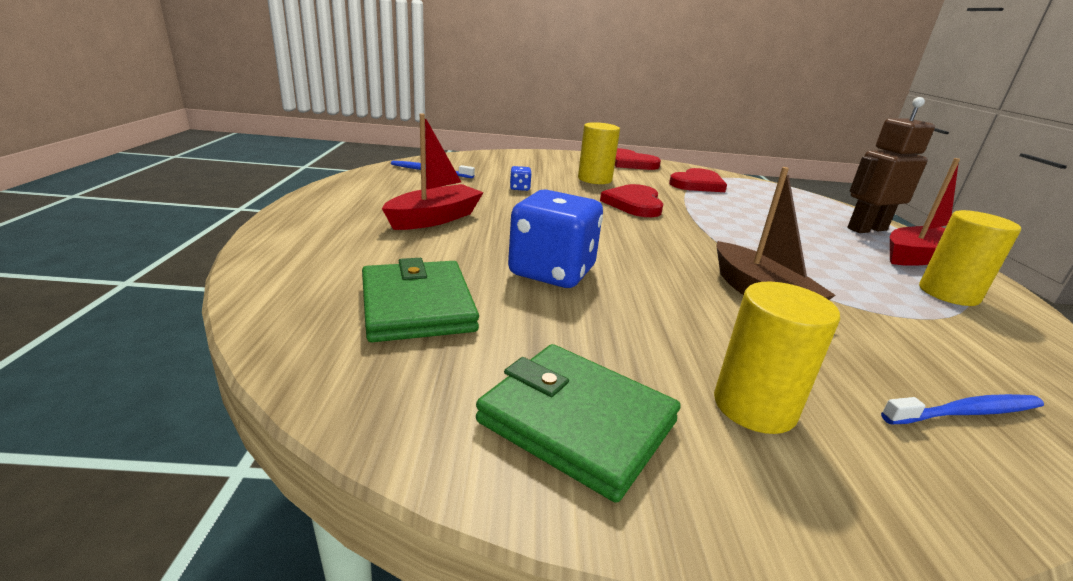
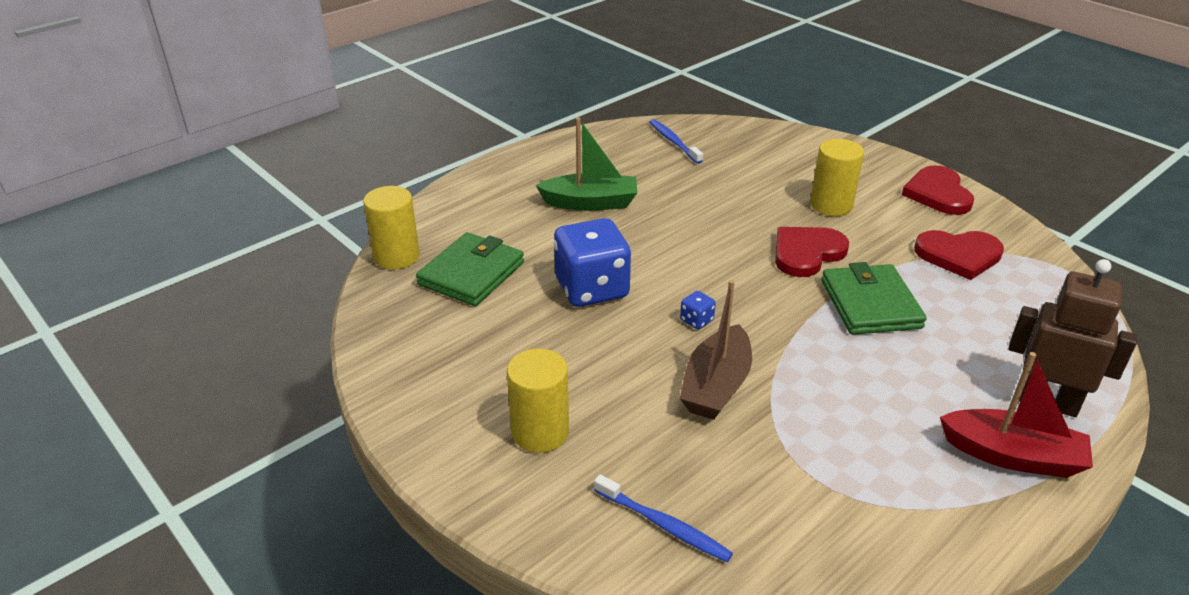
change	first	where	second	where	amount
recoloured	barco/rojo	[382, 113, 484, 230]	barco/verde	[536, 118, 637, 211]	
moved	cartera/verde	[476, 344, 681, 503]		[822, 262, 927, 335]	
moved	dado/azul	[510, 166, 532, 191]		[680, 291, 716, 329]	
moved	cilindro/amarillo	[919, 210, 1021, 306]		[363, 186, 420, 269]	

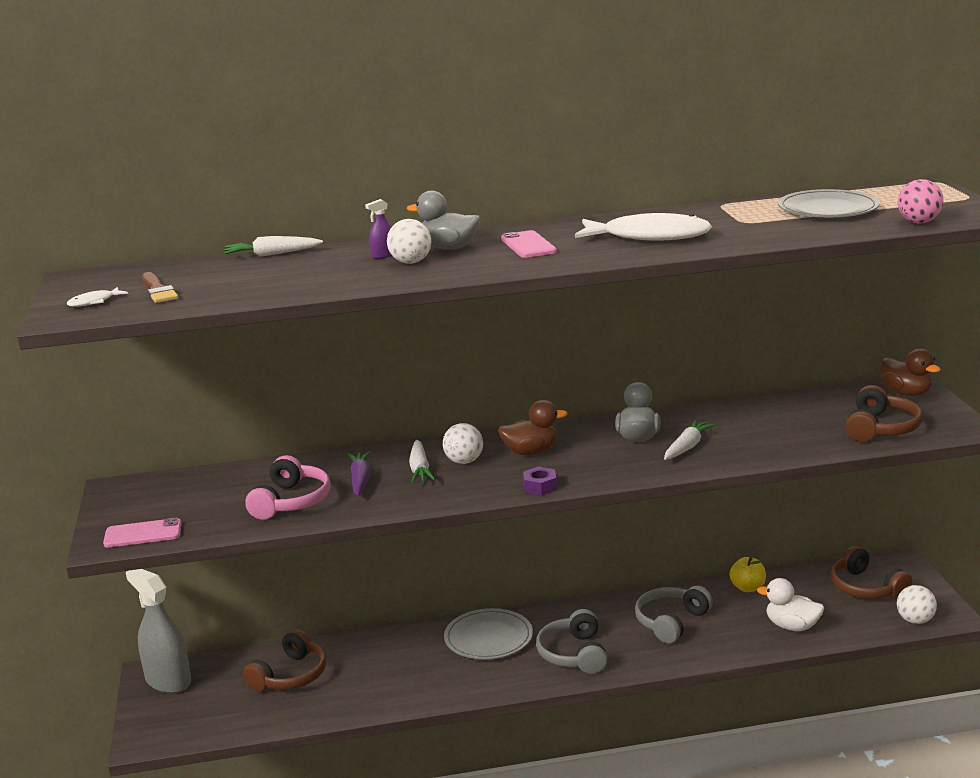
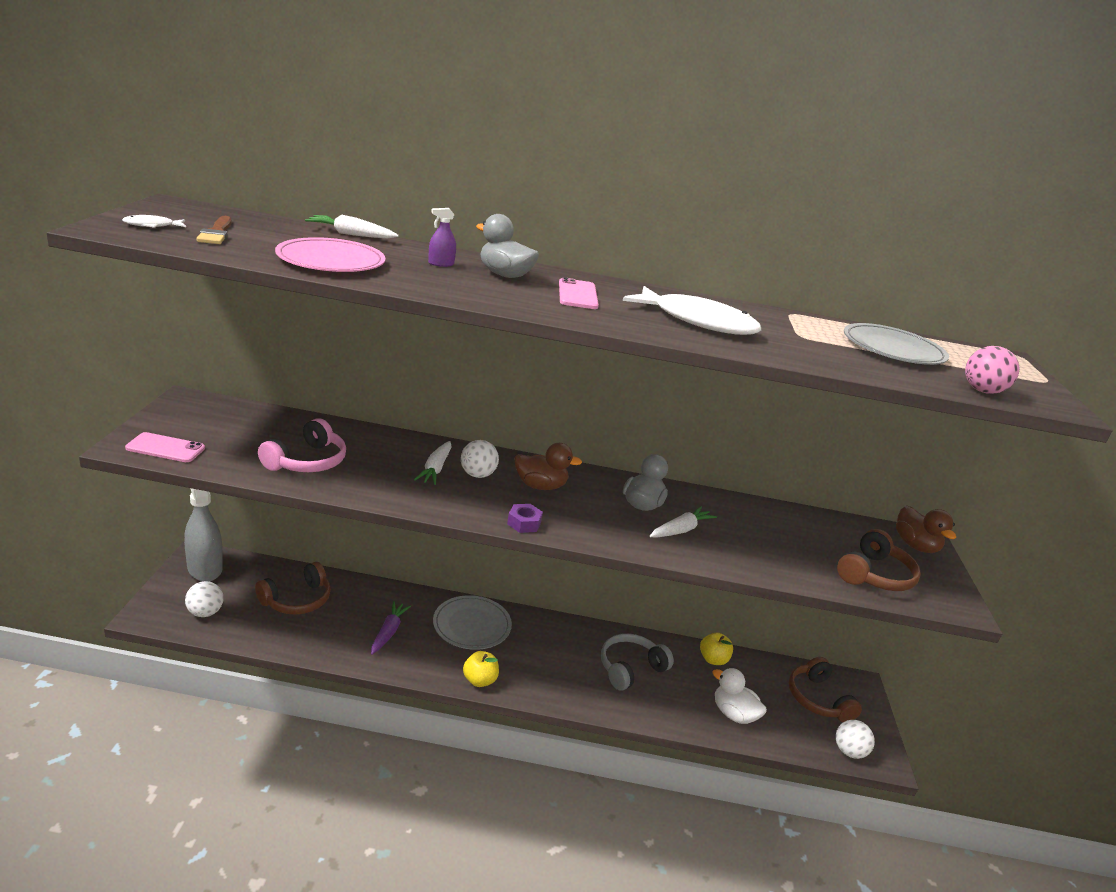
change	first	where	second	where	amount
moved	zanahoria/morado	[348, 451, 371, 496]		[371, 601, 411, 655]	
moved	pelota/blanco	[387, 219, 431, 264]		[185, 581, 224, 617]	
removed	auriculares/gris	[536, 609, 607, 674]			
added			plato/rosa	[275, 237, 386, 272]	
added			manzana/amarillo	[463, 651, 499, 687]	

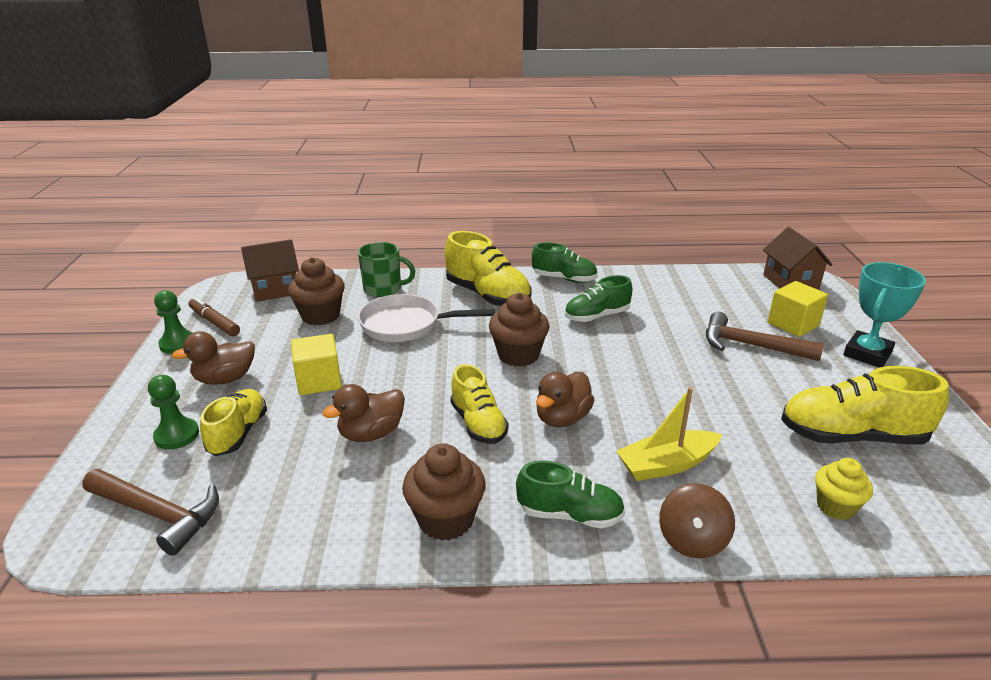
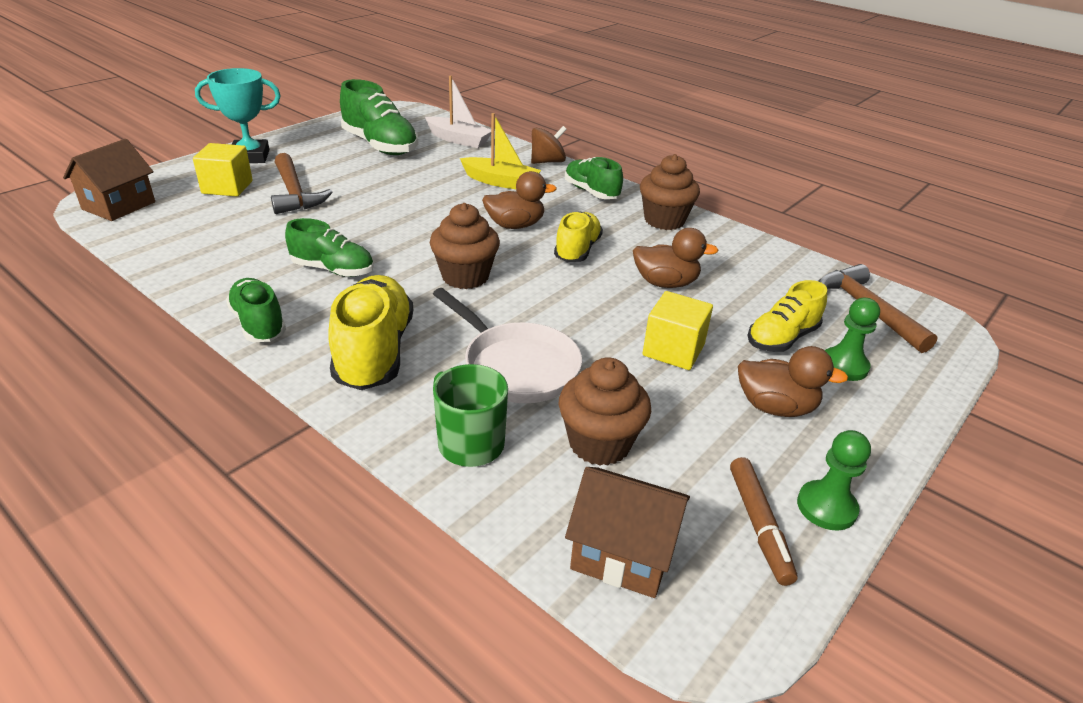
change	first	where	second	where	amount
recoloured	zapato/amarillo	[781, 366, 949, 444]	zapato/verde	[340, 79, 418, 155]	
replaced	magdalena/amarillo	[815, 458, 873, 520]	barco/blanco	[425, 76, 491, 148]	

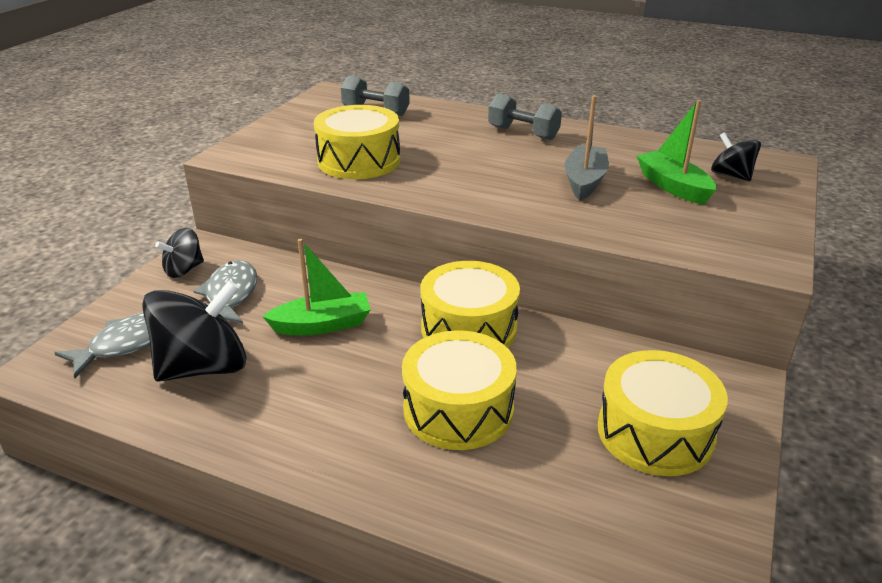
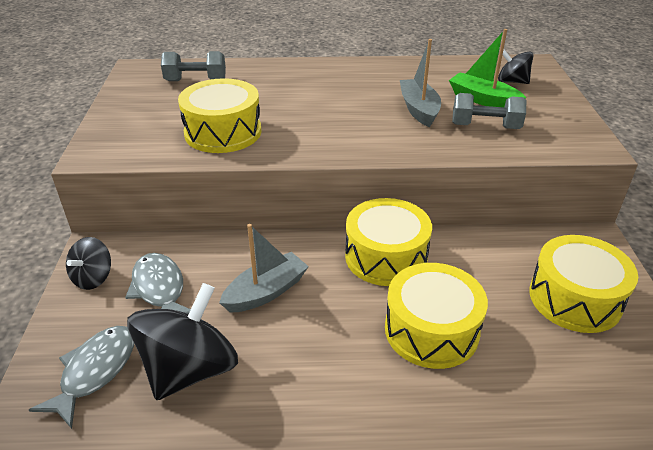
change	first	where	second	where	amount
recoloured	barco/verde	[262, 239, 371, 335]	barco/gris	[219, 224, 309, 313]	
moved	mancuerna/gris	[488, 93, 562, 140]		[452, 93, 526, 129]	

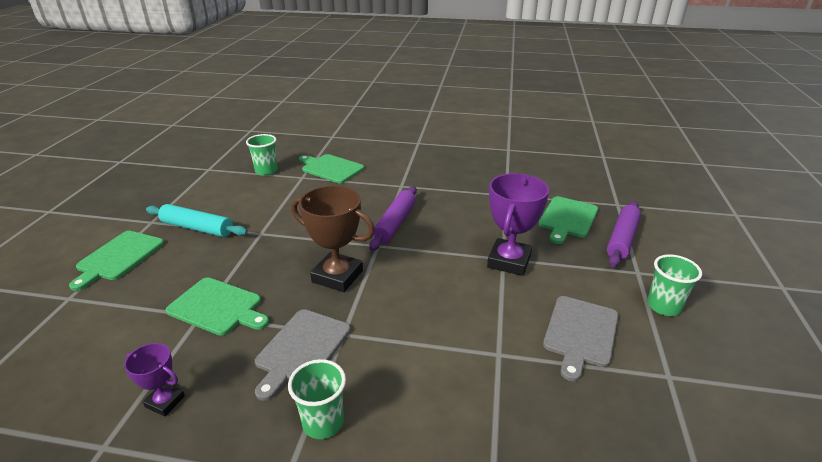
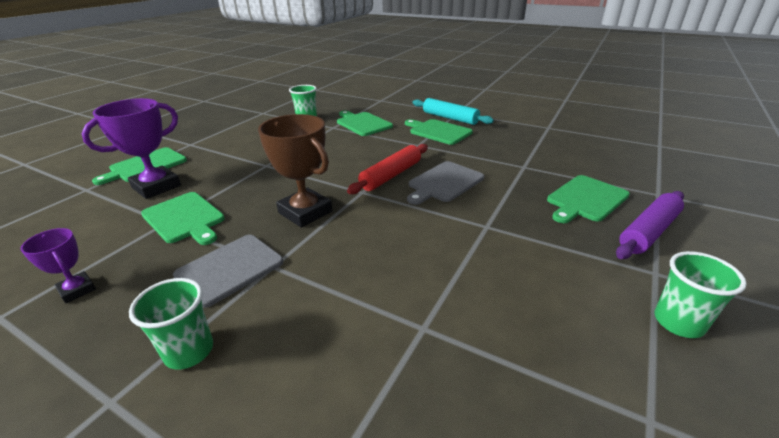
change	first	where	second	where	amount
moved	rodillo/turquesa	[146, 204, 248, 237]		[413, 98, 494, 125]	
recoloured	rodillo/morado	[369, 186, 417, 251]	rodillo/rojo	[347, 144, 428, 194]	
moved	trofeo/morado	[487, 173, 549, 276]		[82, 98, 181, 199]	
moved	tabla de cortar/gris	[543, 296, 618, 381]		[407, 161, 484, 205]	
added			tabla de cortar/verde	[405, 119, 473, 145]	

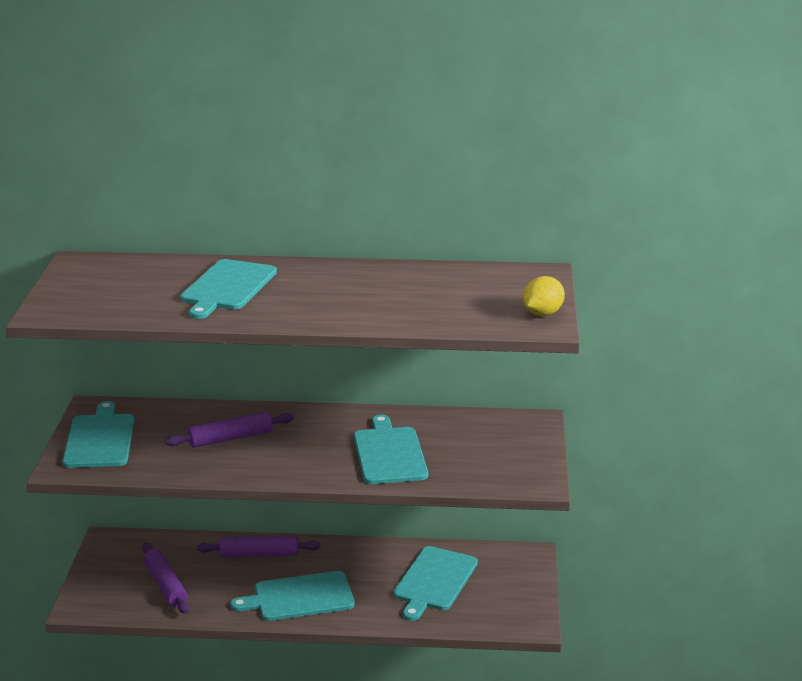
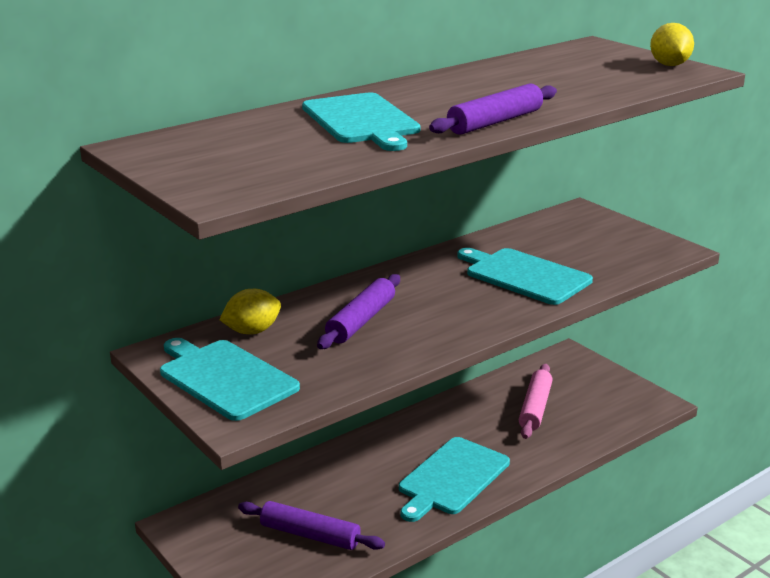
change	first	where	second	where	amount
moved	rodillo/morado	[197, 536, 321, 557]		[429, 83, 557, 135]	
replaced	tabla de cortar/turquesa	[393, 546, 478, 621]	rodillo/rosa	[519, 364, 553, 439]	
added			limón/amarillo	[219, 289, 281, 334]	

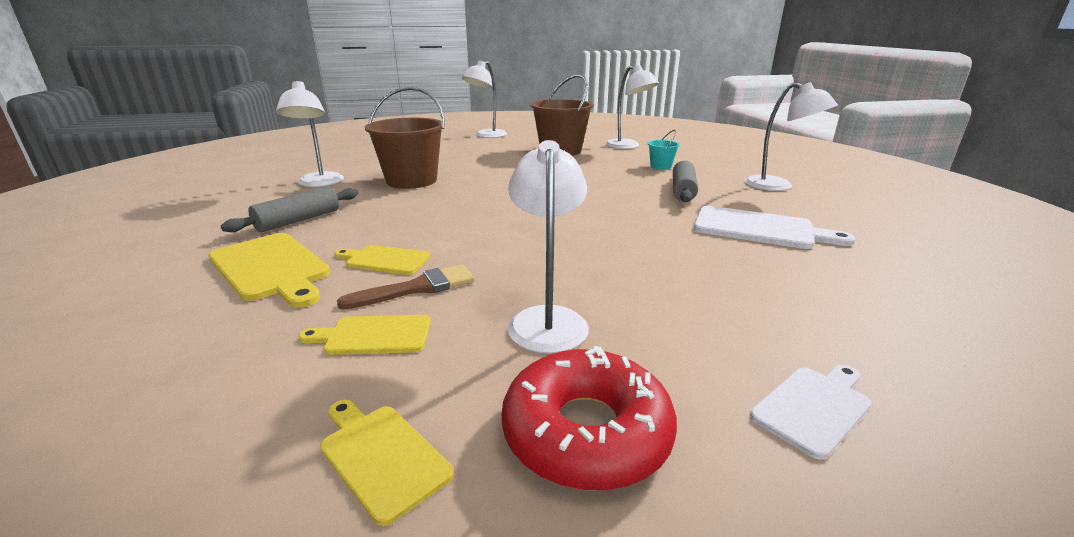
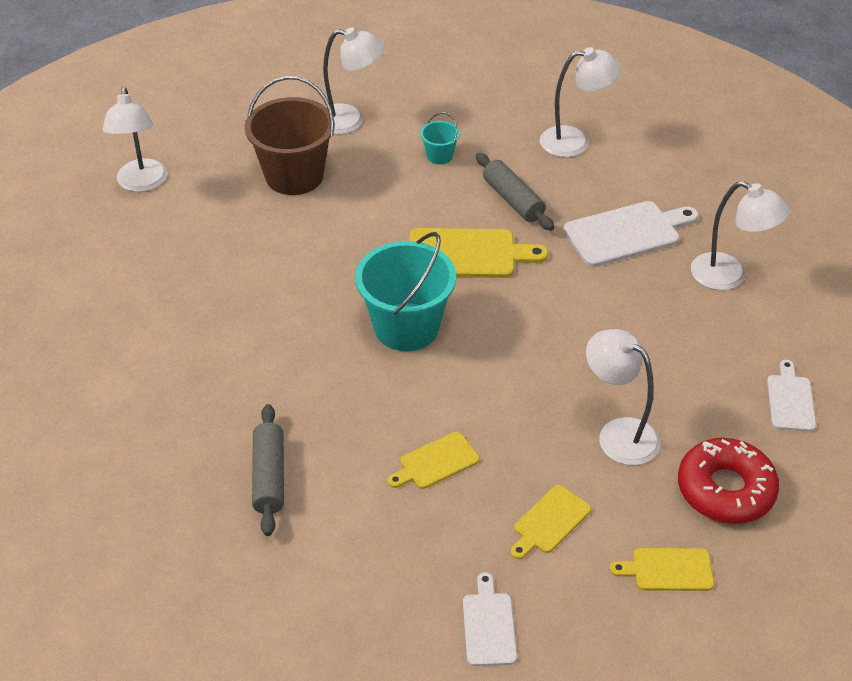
change	first	where	second	where	amount
moved	tabla de cortar/amarillo	[209, 233, 330, 308]		[409, 228, 548, 278]	
moved	lámpara/blanco	[276, 81, 344, 187]		[691, 181, 790, 290]	
removed	pincel/marrón	[337, 264, 475, 310]			
removed	balde/marrón	[365, 87, 445, 189]			
added			balde/turquesa	[355, 232, 456, 351]	
added			tabla de cortar/blanco	[463, 572, 517, 666]	

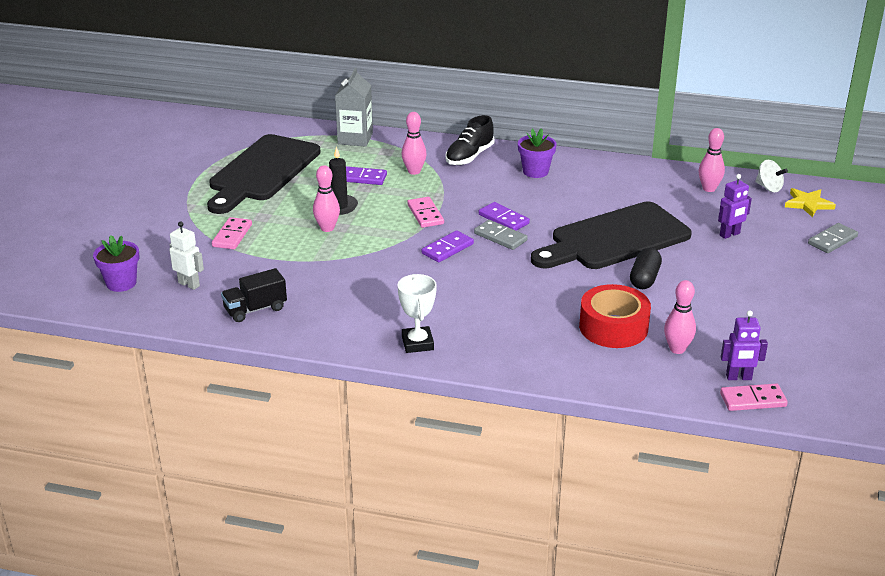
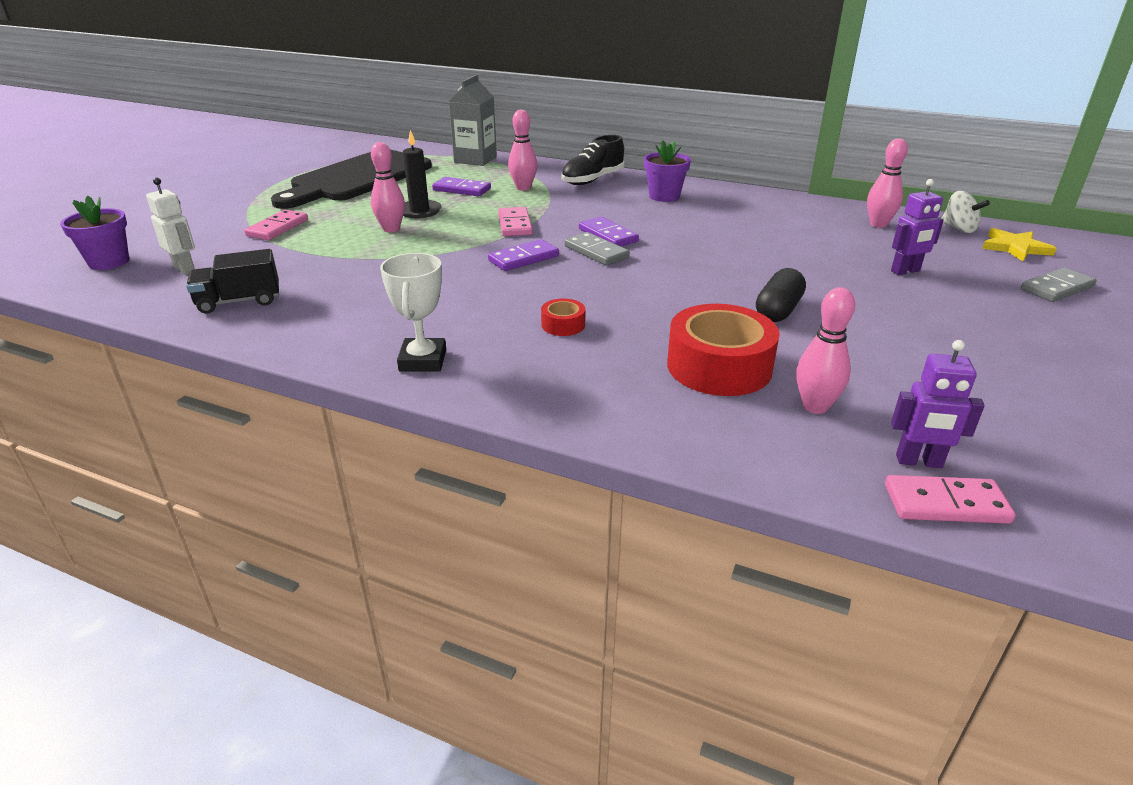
change	first	where	second	where	amount
removed	tabla de cortar/negro	[531, 202, 692, 269]			
added			cinta adhesiva/rojo	[541, 298, 586, 336]	

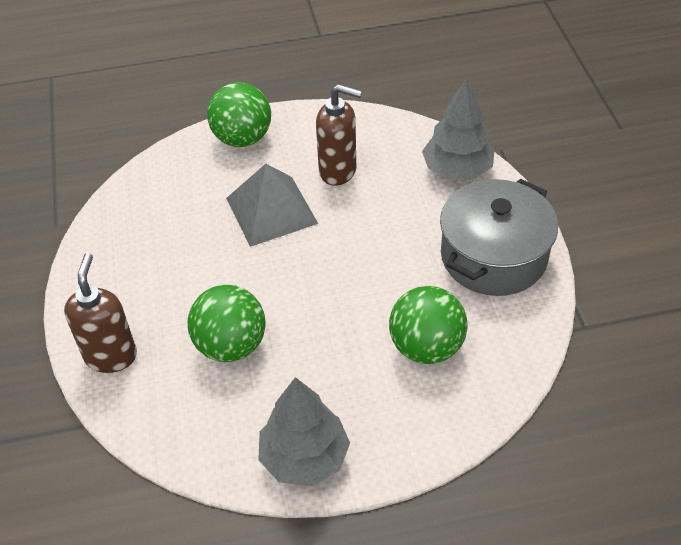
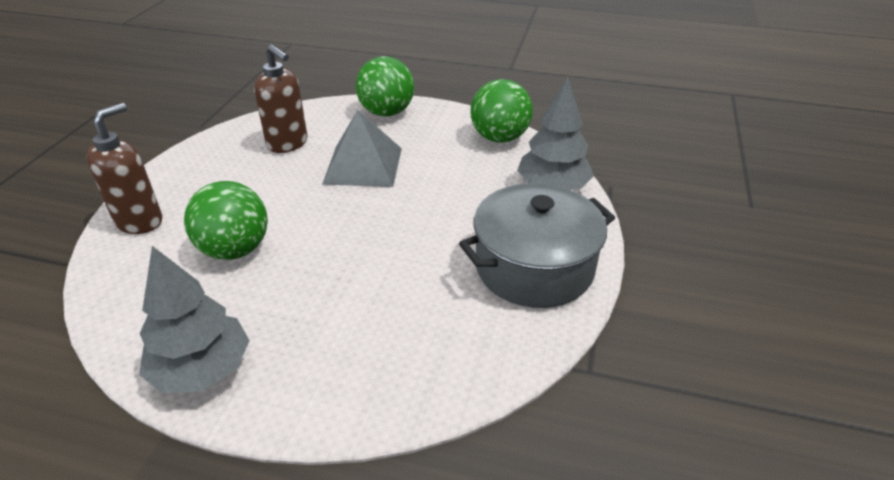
change	first	where	second	where	amount
moved	dispensador de jabón/marrón	[316, 84, 362, 186]		[254, 45, 307, 153]	
moved	pelota/verde	[389, 286, 468, 364]		[470, 79, 533, 143]	

